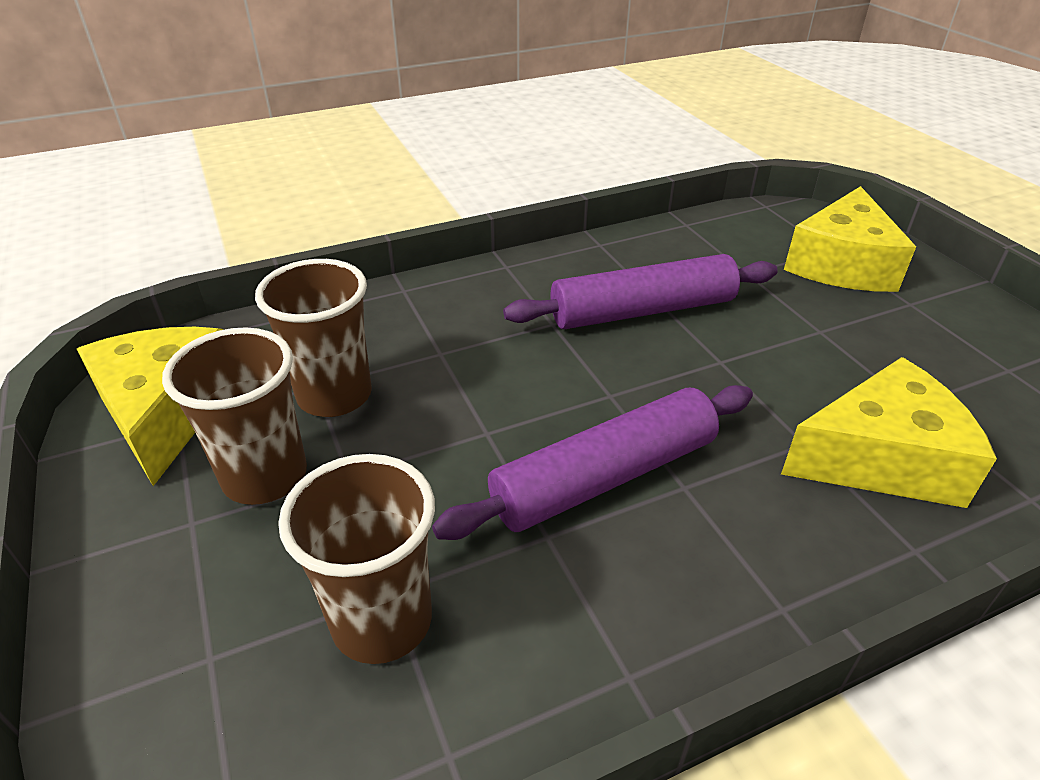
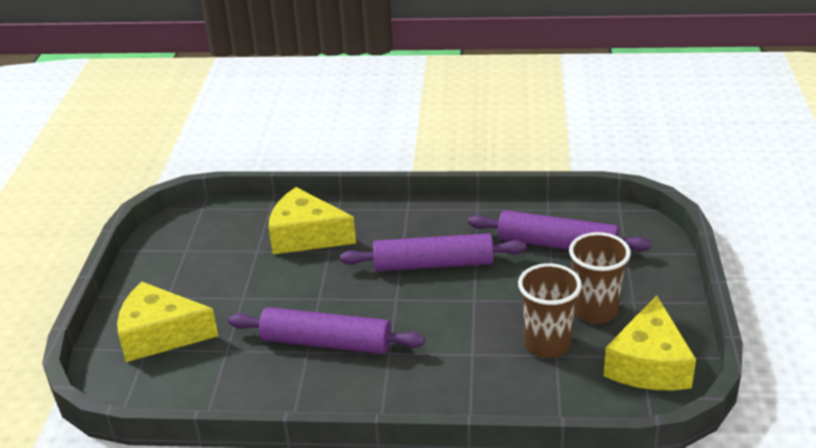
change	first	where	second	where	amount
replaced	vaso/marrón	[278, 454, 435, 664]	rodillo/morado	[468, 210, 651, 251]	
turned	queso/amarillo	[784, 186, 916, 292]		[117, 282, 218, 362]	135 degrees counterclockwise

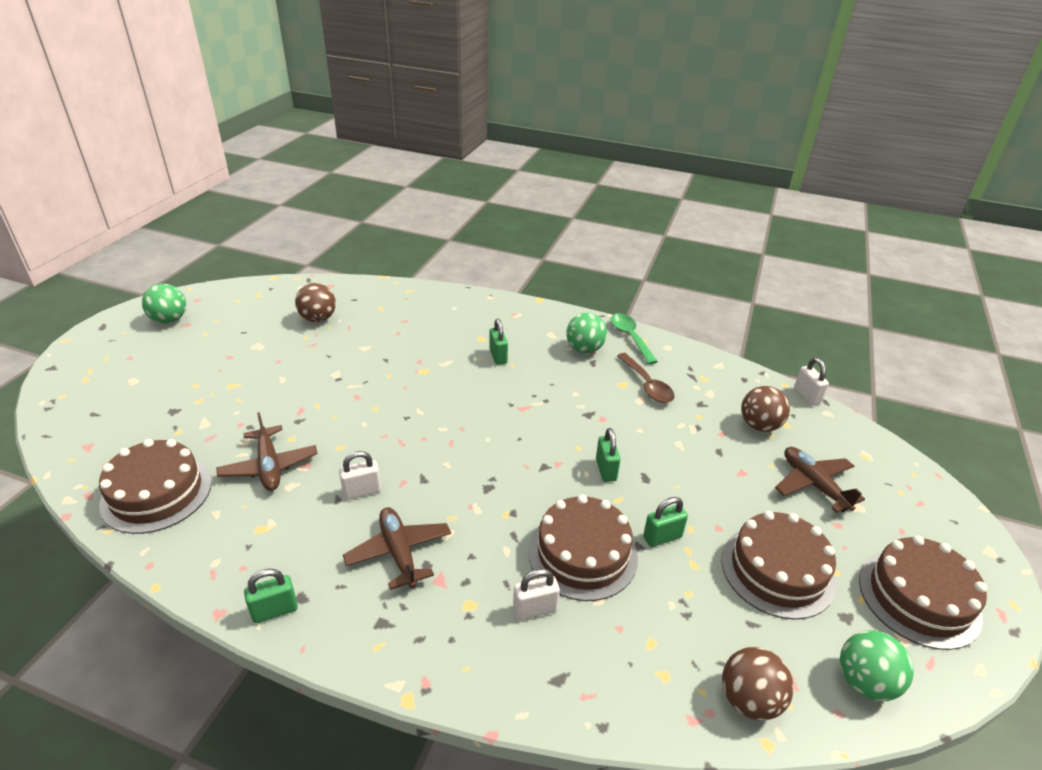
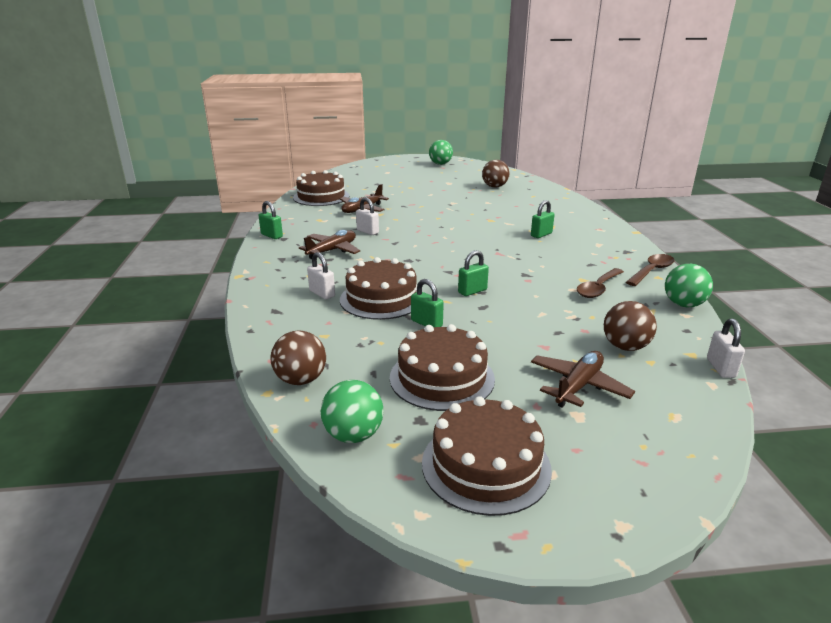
change	first	where	second	where	amount
moved	pelota/verde	[566, 313, 607, 353]		[665, 264, 713, 307]	
recoloured	cuchara/verde	[611, 313, 658, 364]	cuchara/marrón	[626, 254, 675, 286]	
turned	candado/blanco	[794, 358, 829, 405]		[707, 319, 745, 378]	45 degrees counterclockwise

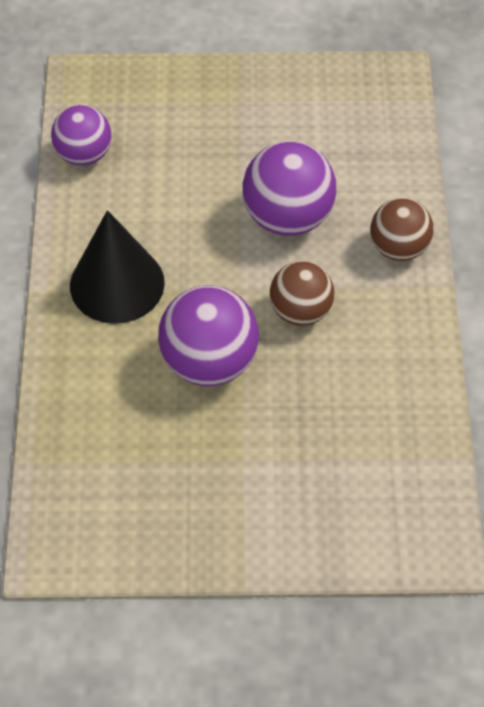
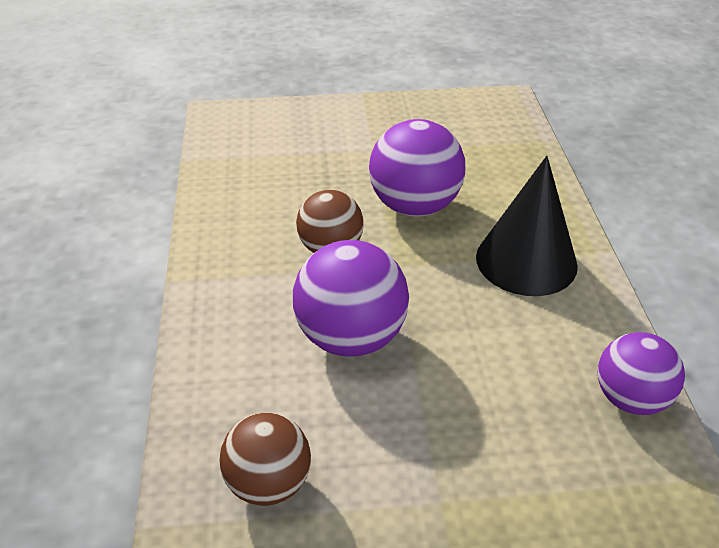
change	first	where	second	where	amount
moved	pelota/marrón	[370, 198, 433, 261]		[219, 413, 311, 506]	

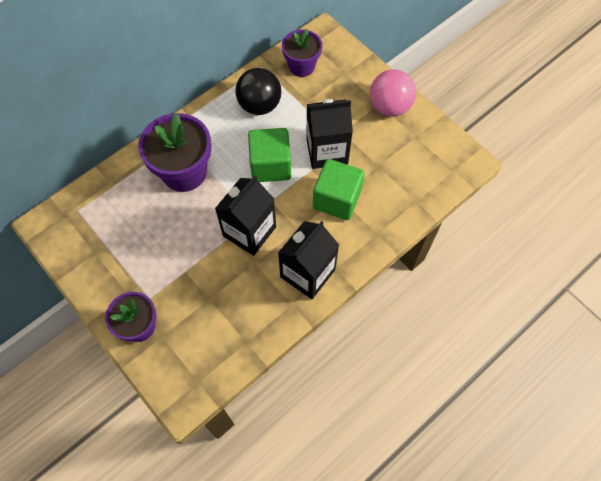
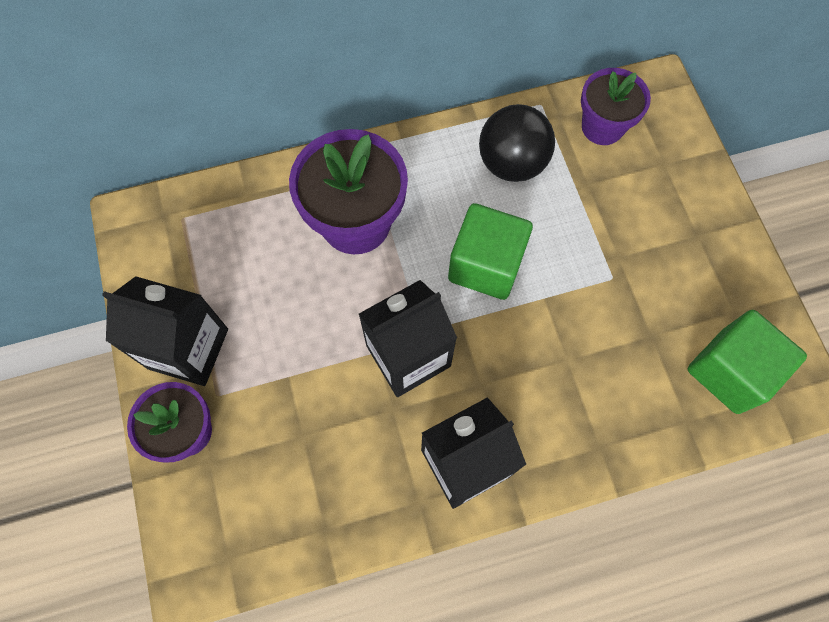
change	first	where	second	where	amount
moved	cartón de leche/negro	[306, 99, 353, 169]		[102, 276, 228, 386]	
moved	cubo/verde	[313, 159, 364, 220]		[688, 310, 807, 414]	
removed	pelota/rosa	[370, 70, 416, 117]			

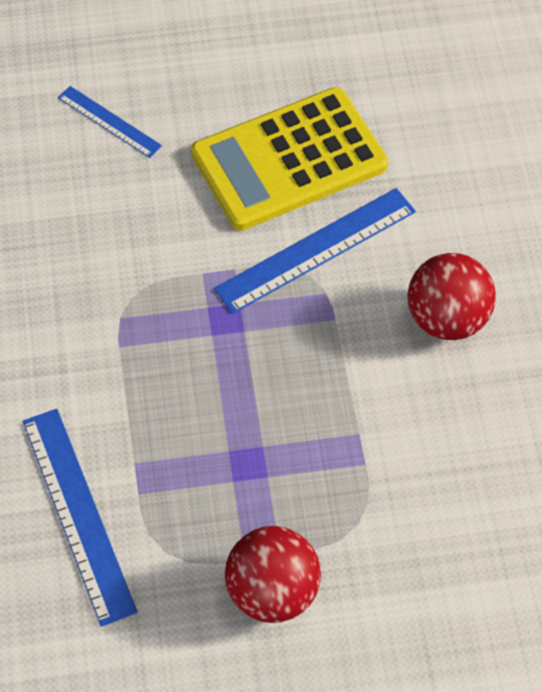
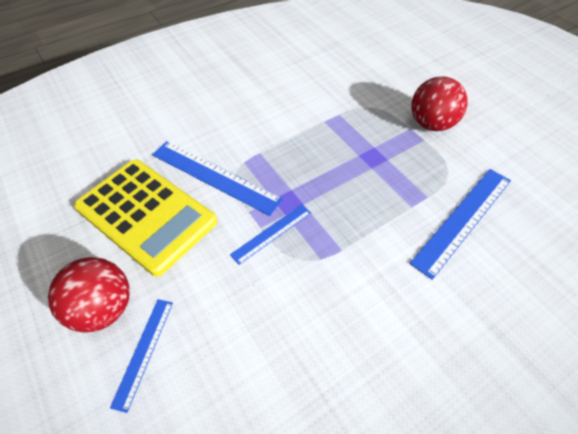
change	first	where	second	where	amount
moved	pelota/rojo	[408, 253, 496, 340]		[48, 257, 130, 332]	
added			regla/azul	[230, 204, 311, 265]	

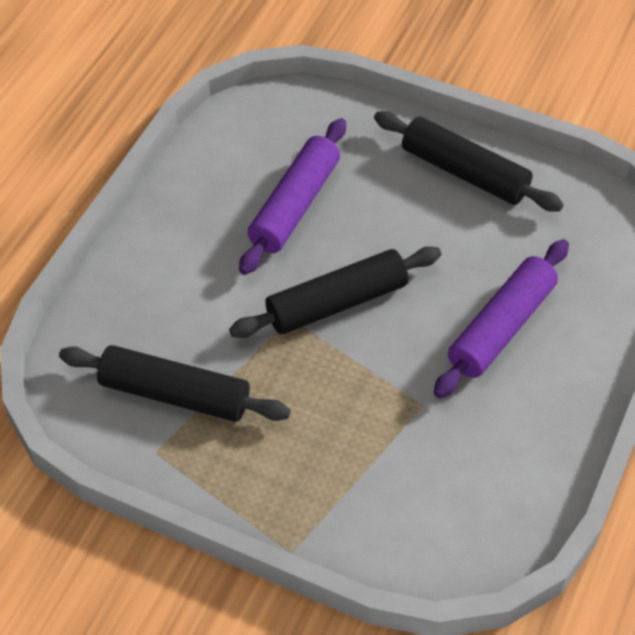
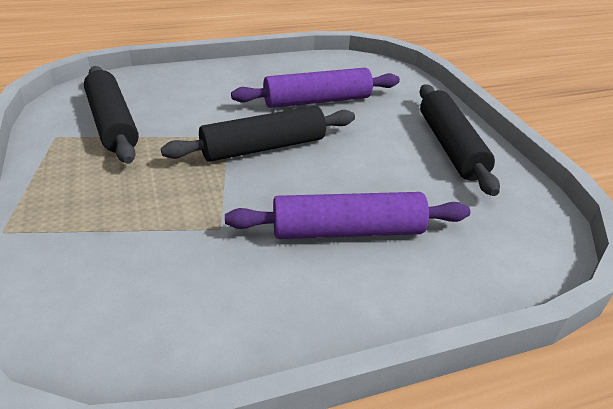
change	first	where	second	where	amount
turned	rodillo/negro	[229, 246, 441, 338]		[161, 106, 355, 162]	45 degrees counterclockwise

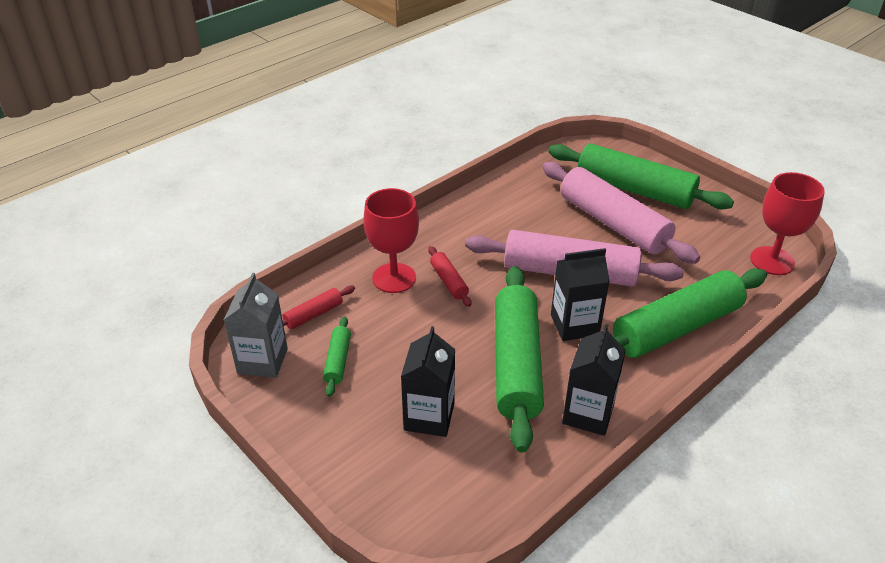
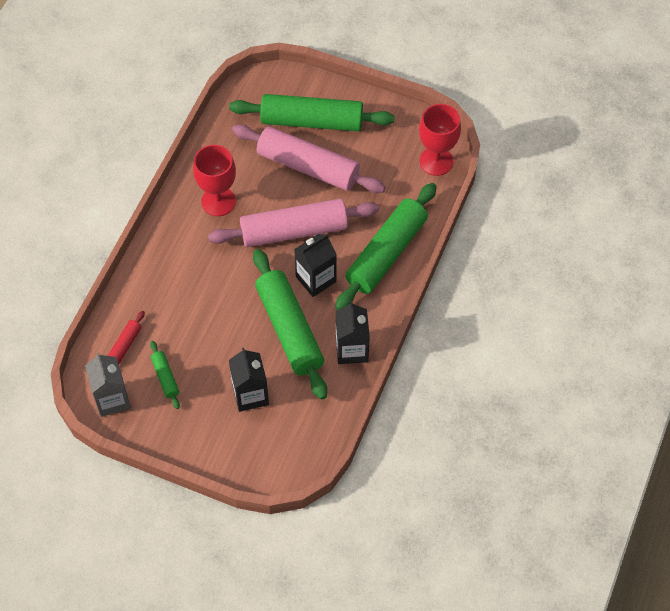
change	first	where	second	where	amount
moved	copa/rojo	[363, 188, 419, 293]		[193, 145, 236, 216]	
removed	rodillo/rojo	[428, 246, 471, 307]			

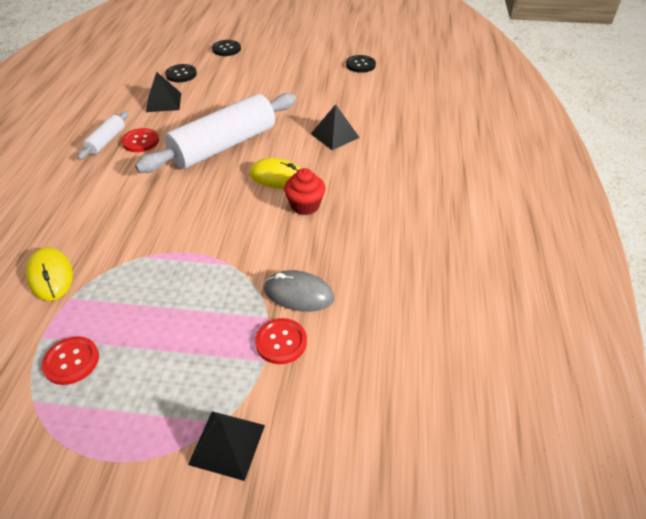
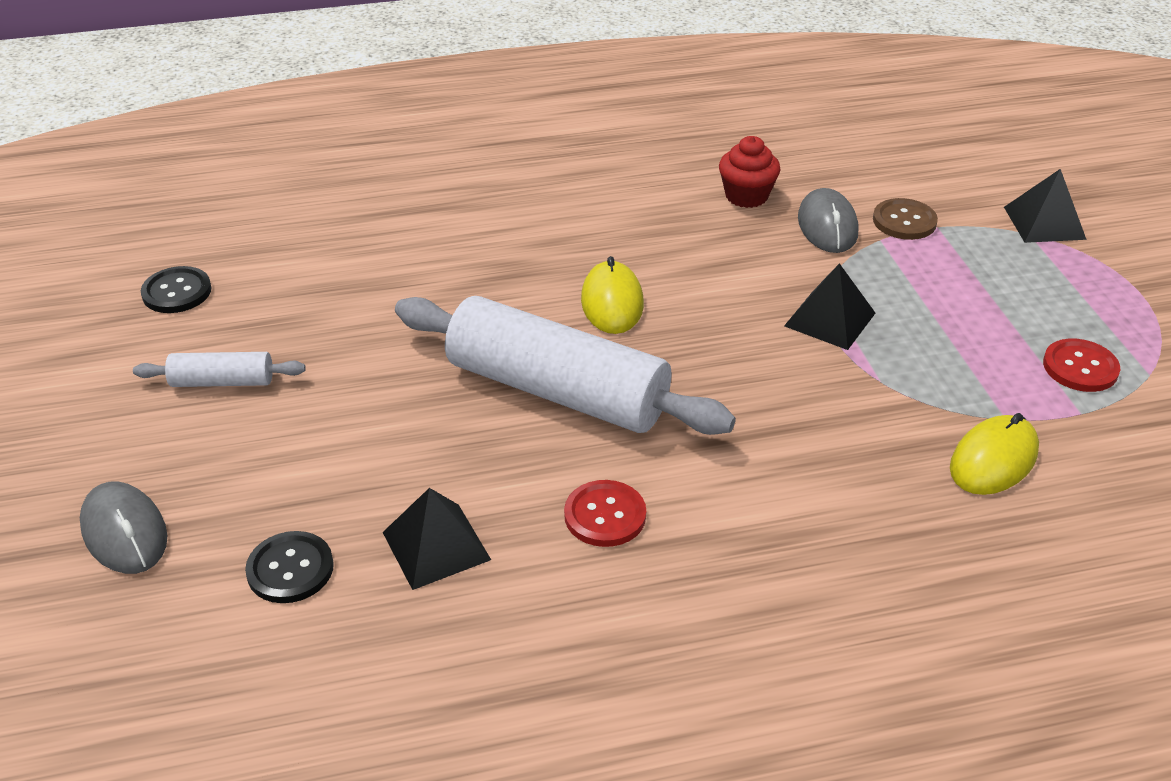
change	first	where	second	where	amount
moved	rodillo/blanco	[77, 111, 129, 160]		[133, 352, 306, 387]	
replaced	botón/negro	[212, 40, 241, 56]	ratón/gris	[80, 482, 167, 574]	
recoloured	botón/rojo	[255, 318, 307, 364]	botón/marrón	[873, 198, 938, 240]	
moved	magdalena/rojo	[284, 168, 325, 215]		[719, 136, 781, 208]	
moved	pirámide/negro	[311, 104, 360, 150]		[784, 263, 875, 350]	

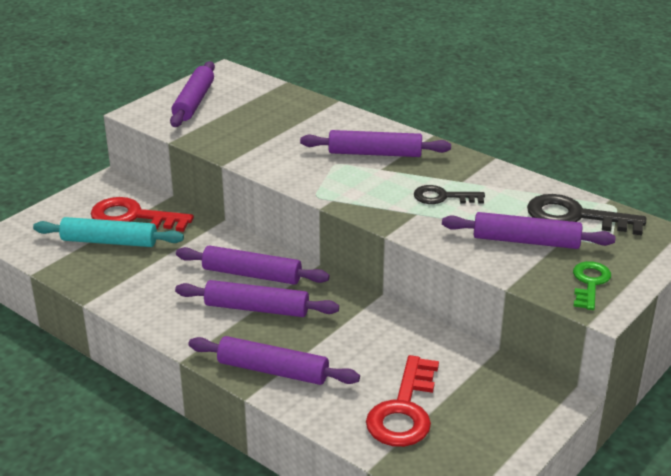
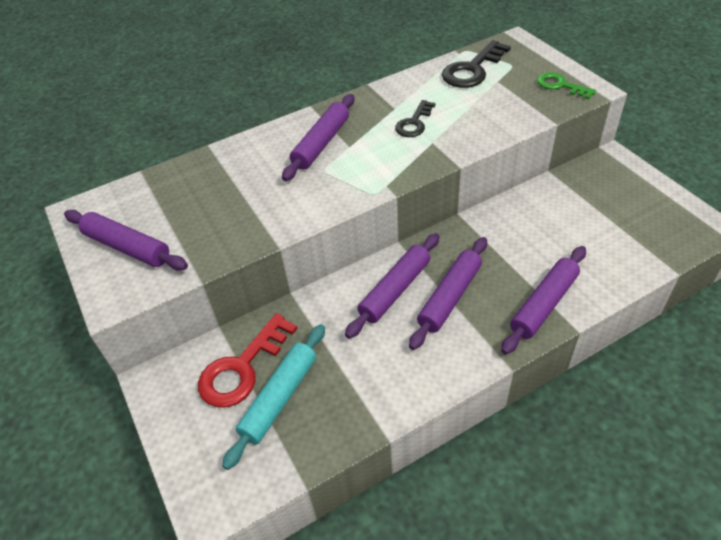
change	first	where	second	where	amount
removed	llave/rojo	[366, 355, 439, 447]			
removed	rodillo/morado	[442, 212, 616, 249]			

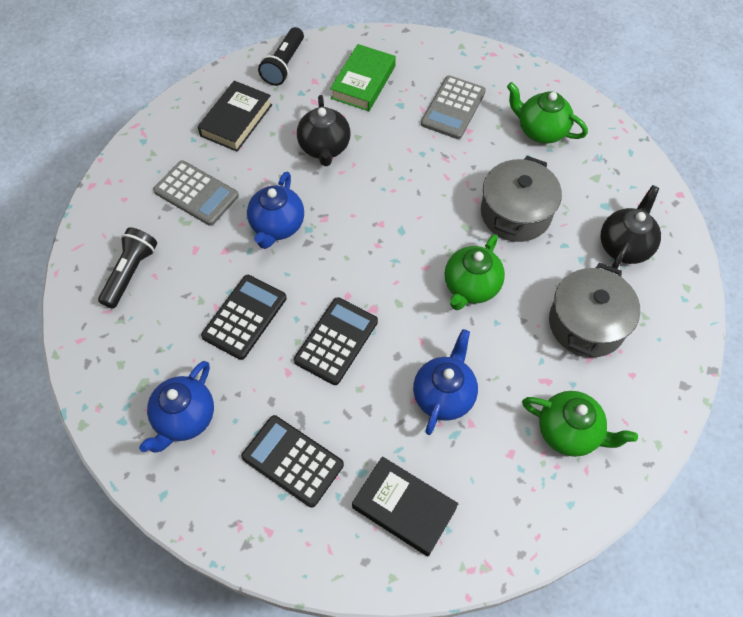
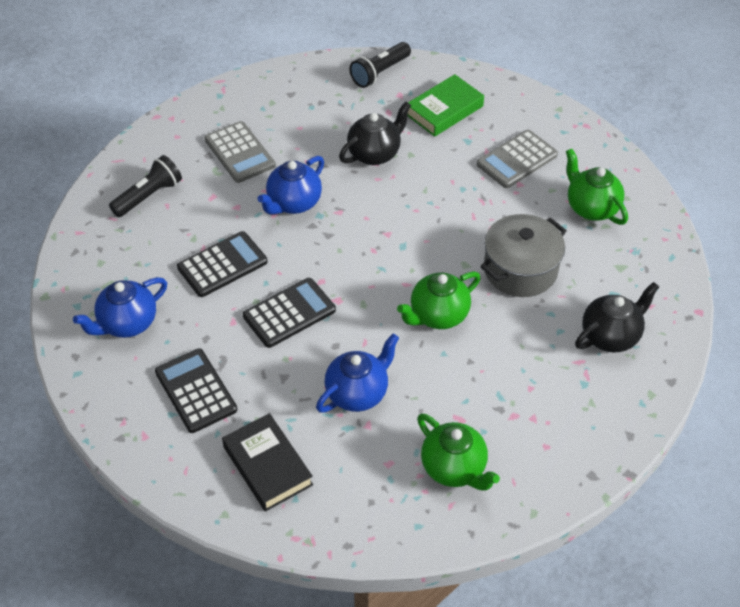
change	first	where	second	where	amount
removed	libro/negro	[198, 81, 272, 152]			
turned	tetera/negro	[297, 95, 351, 166]		[339, 102, 411, 165]	150 degrees counterclockwise
removed	olla/gris	[549, 263, 640, 357]			

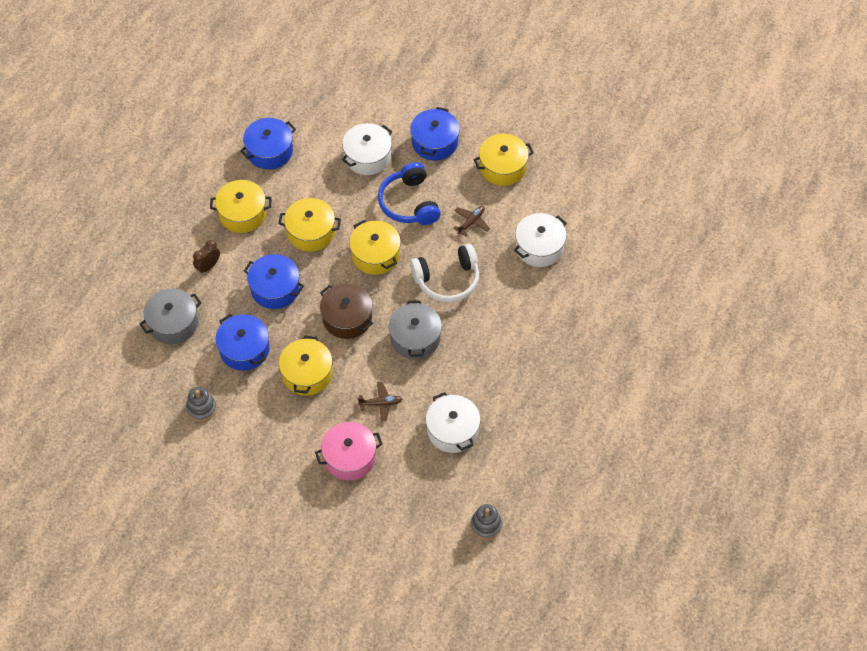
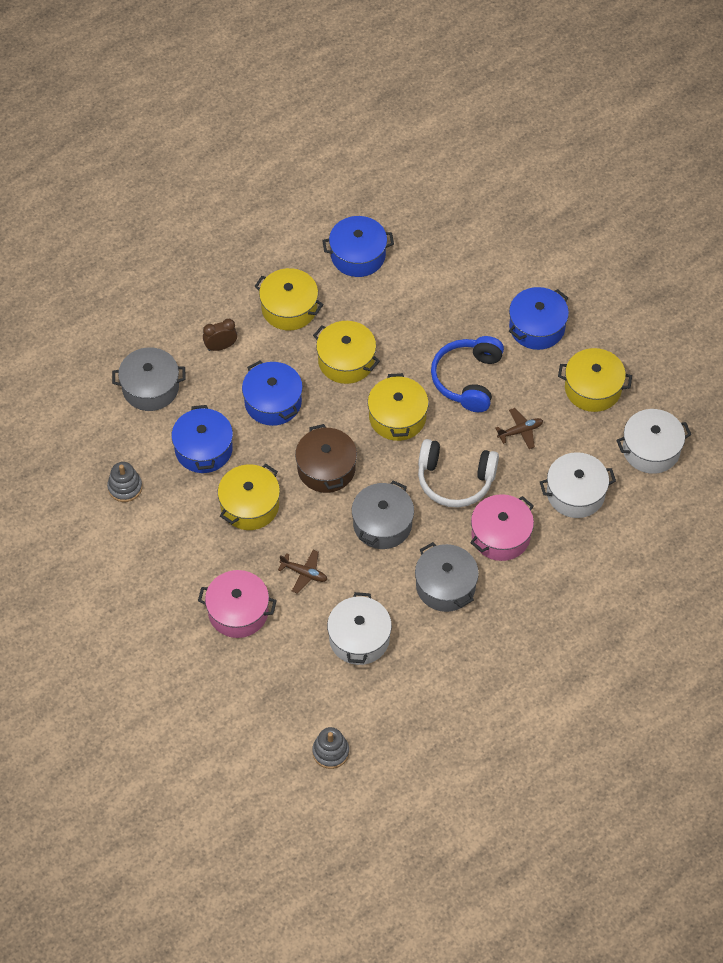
change	first	where	second	where	amount
moved	olla/blanco	[342, 123, 392, 175]		[616, 409, 691, 474]	
added			olla/gris	[415, 542, 479, 612]	
added			olla/rosa	[470, 494, 534, 561]	

